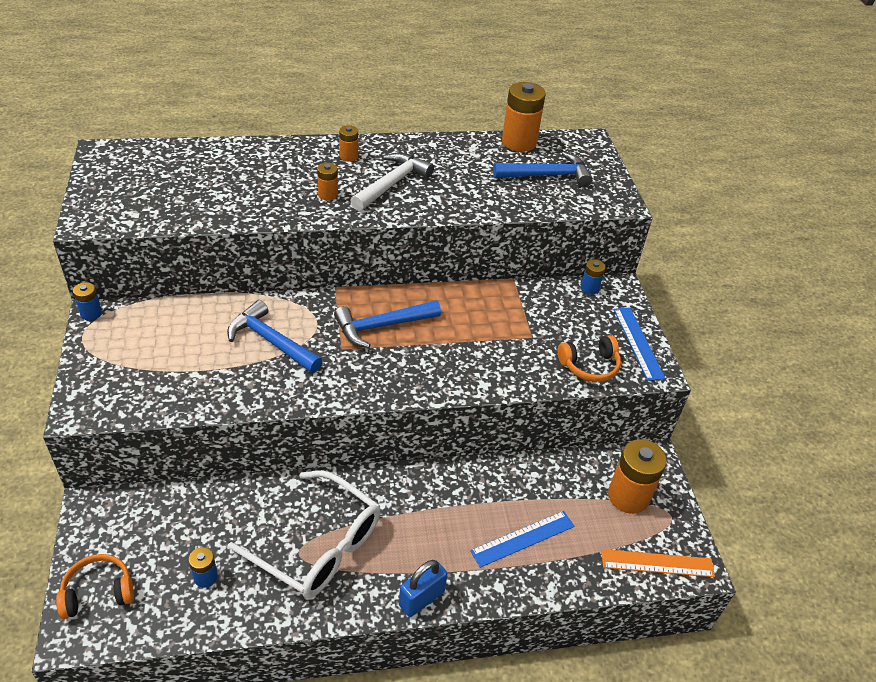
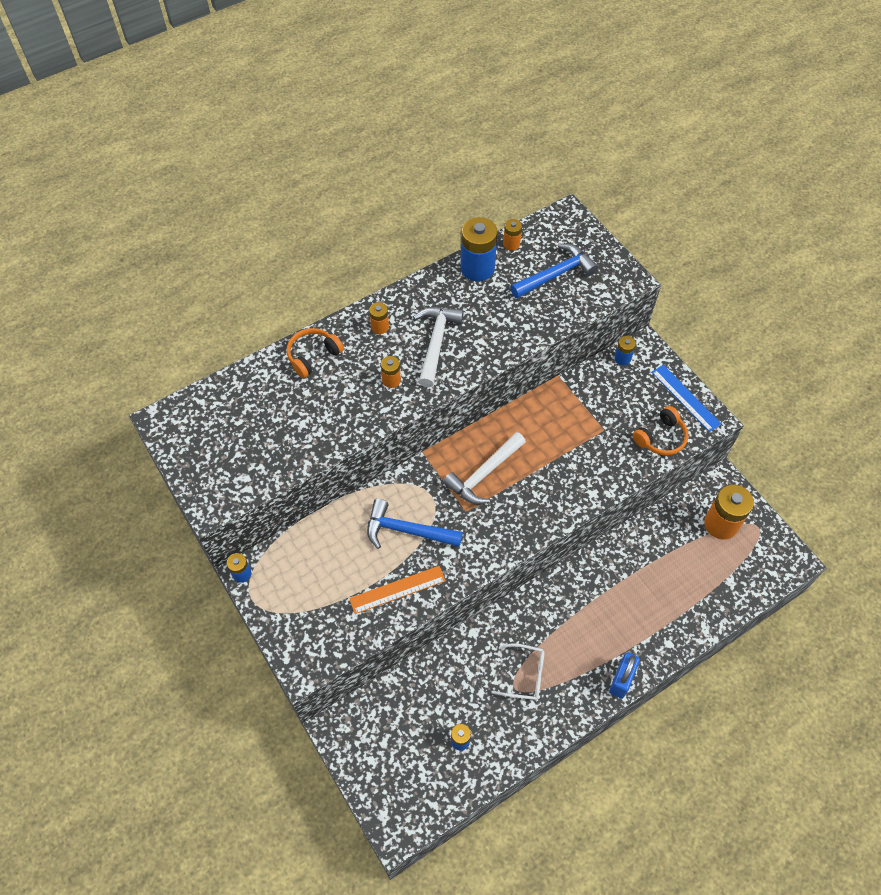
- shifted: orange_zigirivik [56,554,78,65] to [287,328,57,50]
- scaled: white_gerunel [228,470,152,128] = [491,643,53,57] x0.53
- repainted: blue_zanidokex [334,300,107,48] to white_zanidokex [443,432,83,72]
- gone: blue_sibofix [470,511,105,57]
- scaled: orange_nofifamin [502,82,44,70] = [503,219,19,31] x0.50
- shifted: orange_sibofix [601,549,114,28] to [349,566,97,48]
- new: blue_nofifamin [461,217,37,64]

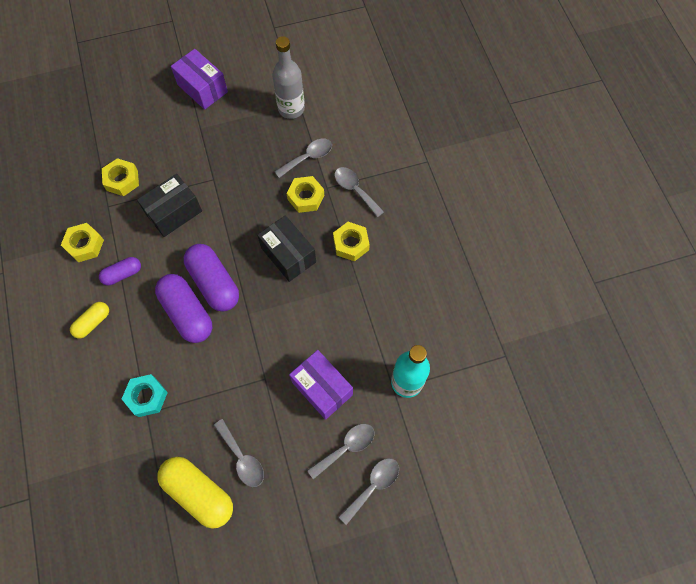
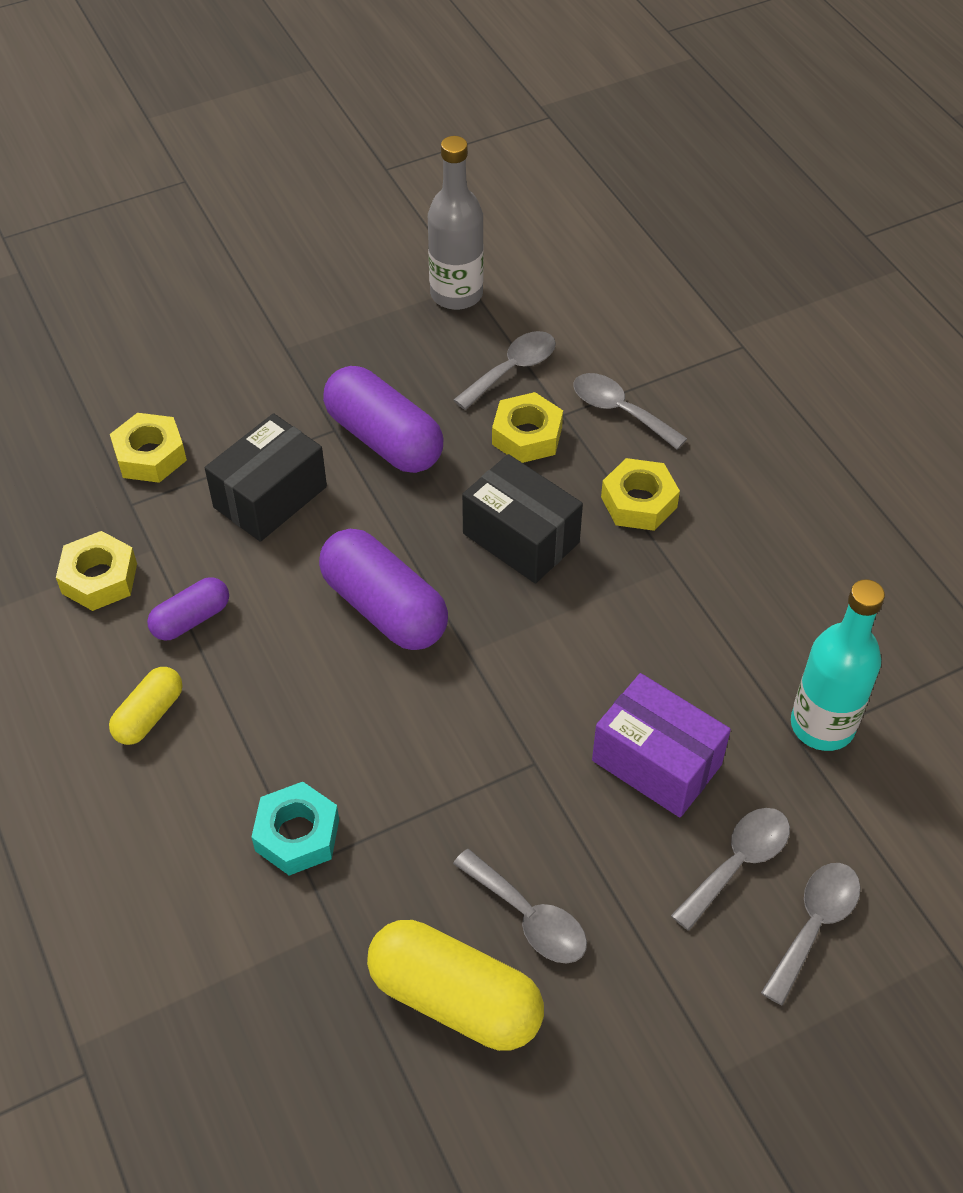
- shifted: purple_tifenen [155,274,57,69] to [323,366,120,107]
- gone: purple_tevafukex [171,49,57,61]

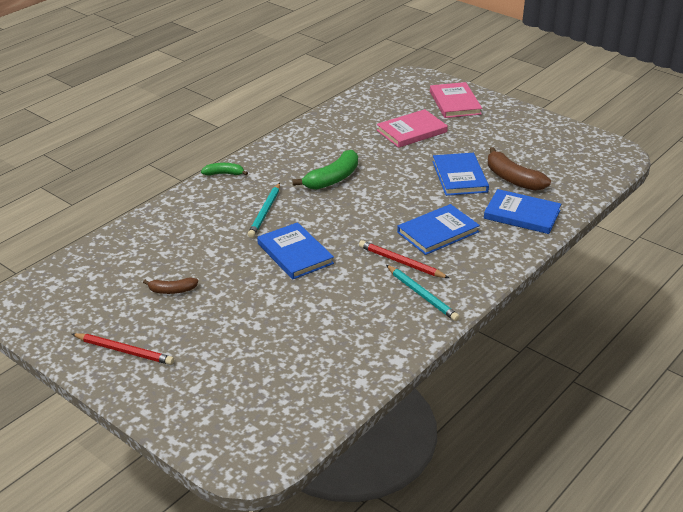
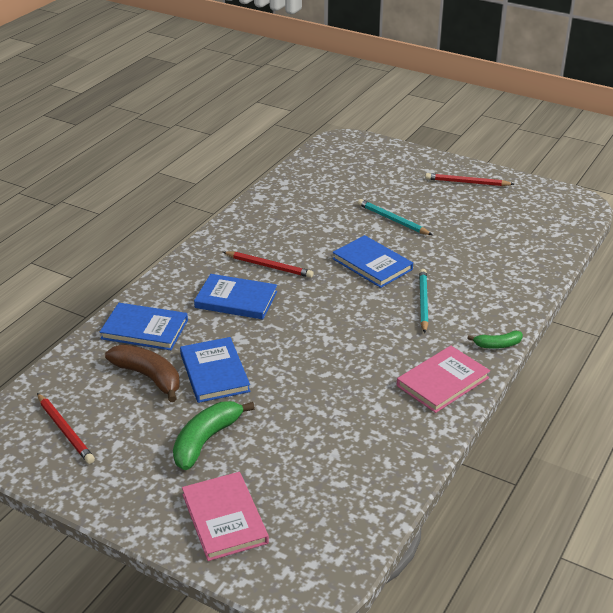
- gone: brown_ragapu [143,278,55,16]
- shifted: green_ragapu [293,150,65,40] to [173,401,82,69]
- shifted: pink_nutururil [377,109,71,39] to [397,346,93,67]
- shifted: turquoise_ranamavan [386,265,74,56] to [358,199,74,36]
- rotated: blue_nutururil [397,204,83,51] = [194,274,83,46] 60 degrees clockwise
- new: red_ranamavan [37,393,58,71]

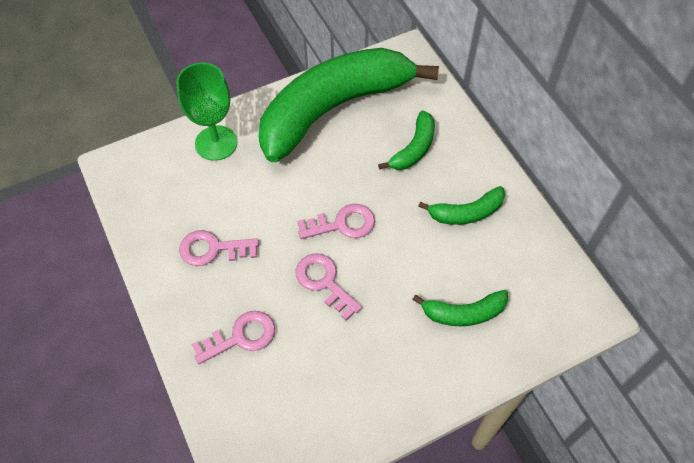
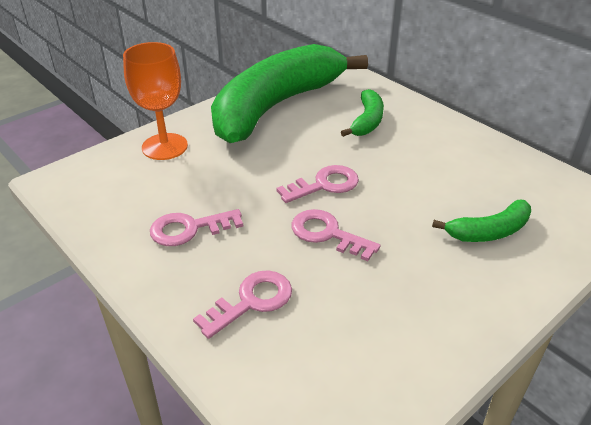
- repainted: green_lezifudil [176,63,61,98] to orange_lezifudil [123,42,65,118]
- gone: green_ragapu [418,186,87,39]

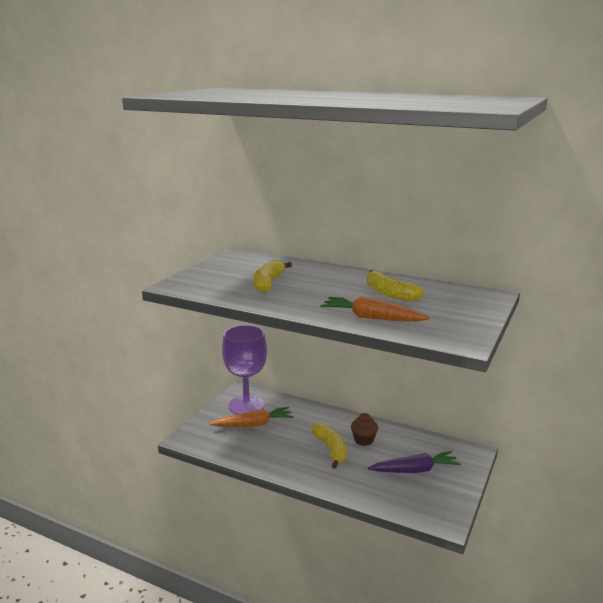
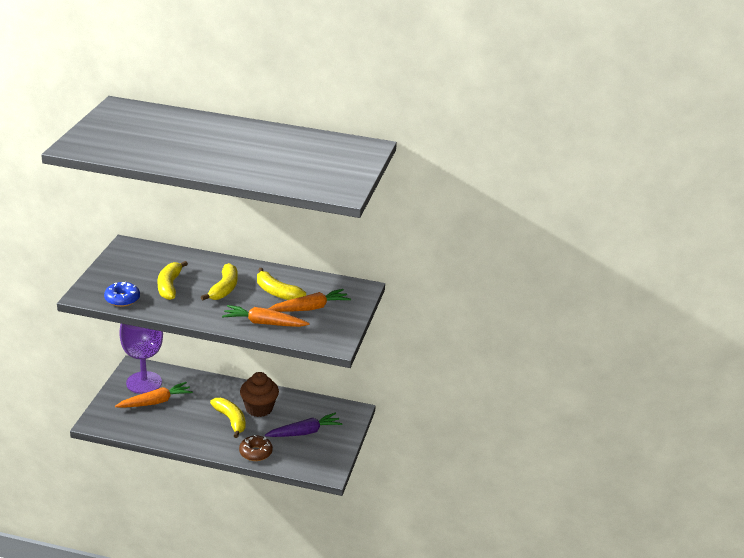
- scaled: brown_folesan [351,413,27,33] = [240,372,39,45] x1.58
- new: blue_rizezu [104,282,36,25]
- new: yellow_ragapu [201,263,37,37]
- new: brown_rizezu [239,435,34,26]
- new: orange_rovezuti [268,289,83,23]

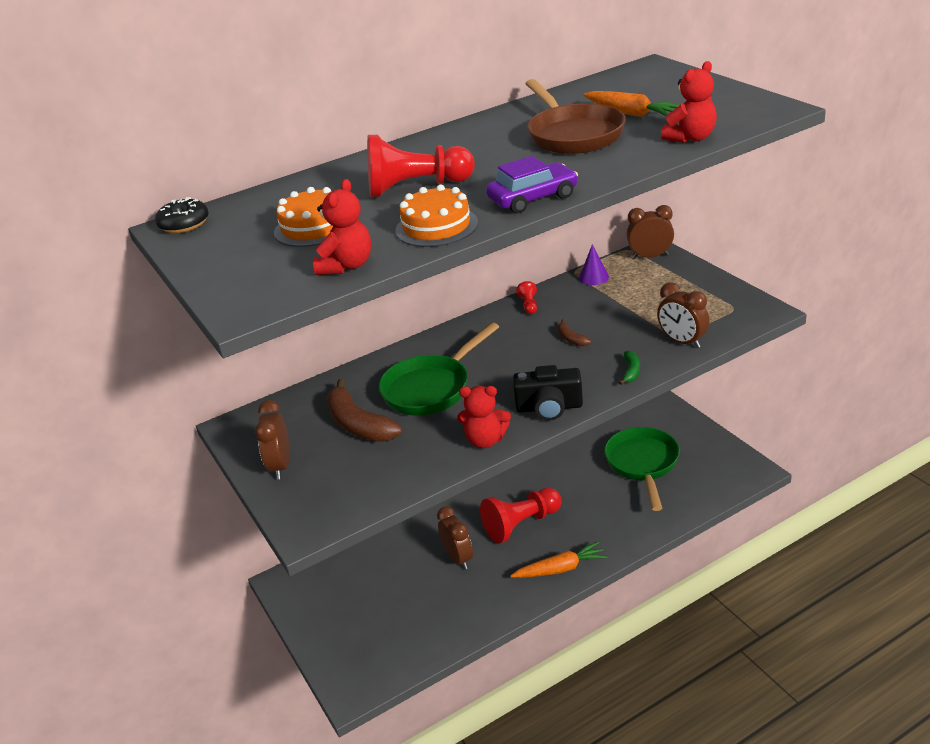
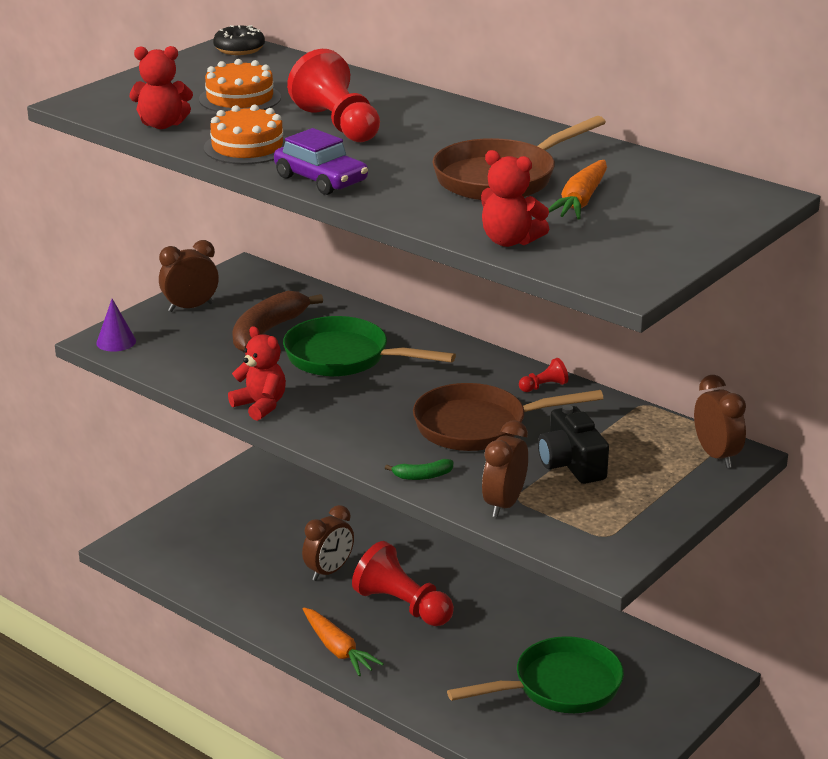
- rotated: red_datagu [457,386,54,62] = [228,326,58,95] 150 degrees clockwise
- shifted: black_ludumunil [513,365,70,55] to [538,405,71,79]
- swapped: brown_ragapu [558,319,33,27] to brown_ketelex [413,383,190,68]
- shifted: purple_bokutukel [579,244,30,41] to [96,299,40,53]

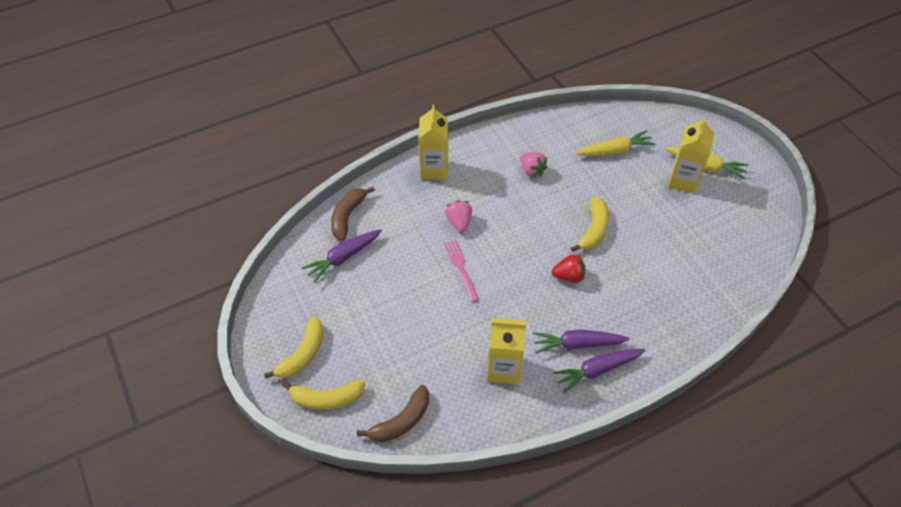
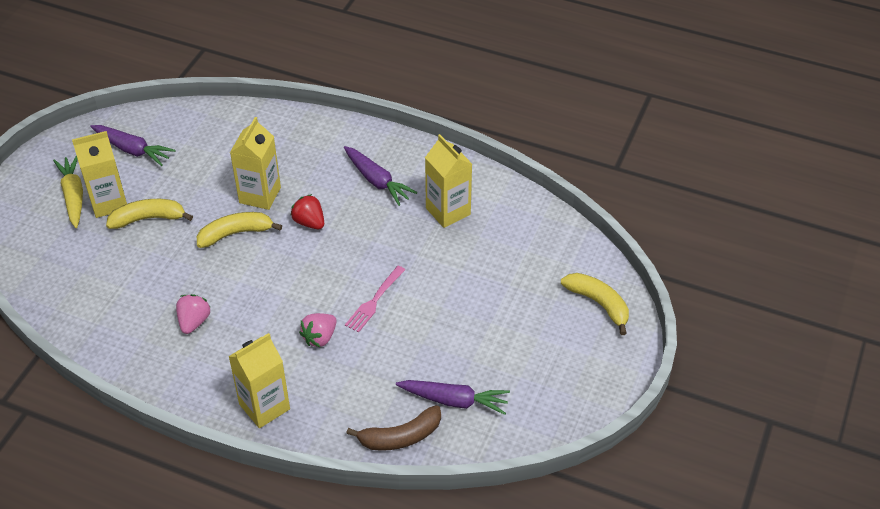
- shifted: yellow_ragapu [264,317,59,62] to [106,199,87,30]
- gone: brown_ragapu [357,385,72,57]
- shifted: purple_rovezuti [553,349,92,44] to [90,125,86,41]
- gone: yellow_rovezuti [575,130,80,26]
- new: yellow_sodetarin [230,117,51,93]

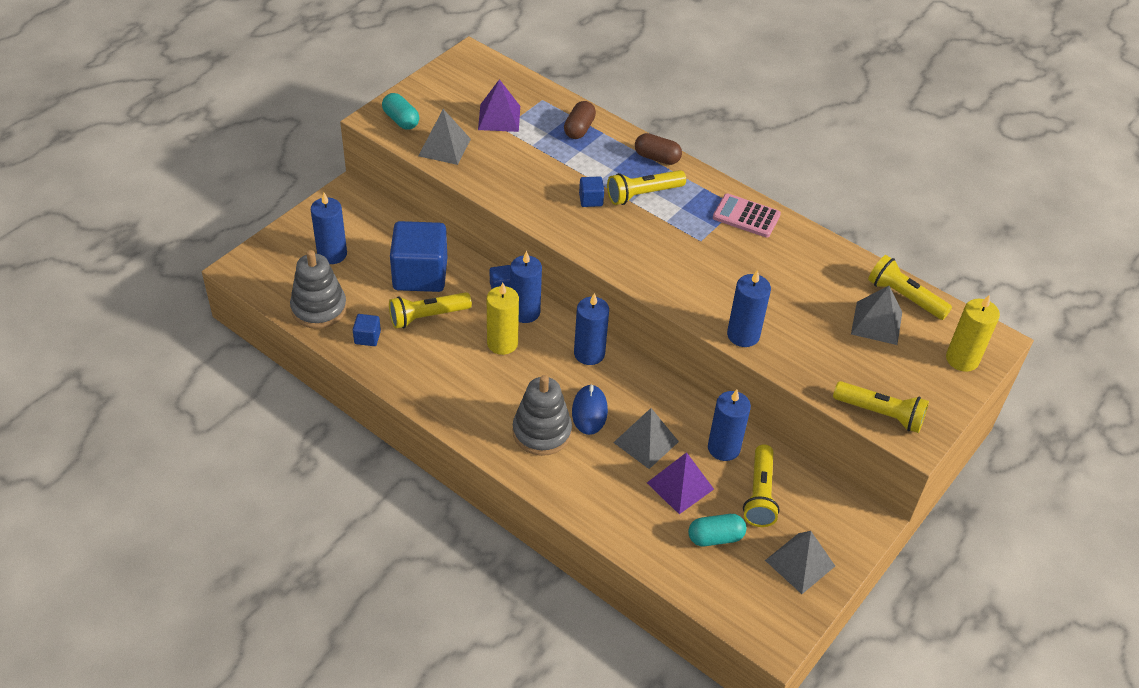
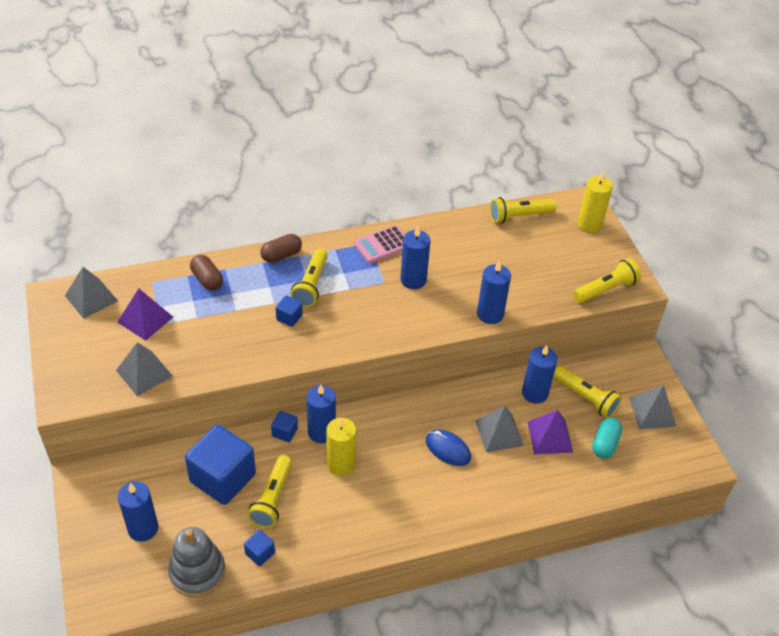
- gone: turquoise_tifenen [382,93,37,37]
- gone: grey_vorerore [513,375,59,81]
- shifted: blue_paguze [574,293,35,72] to [400,226,30,63]
- shifted: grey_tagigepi [851,286,51,59] to [65,267,53,52]

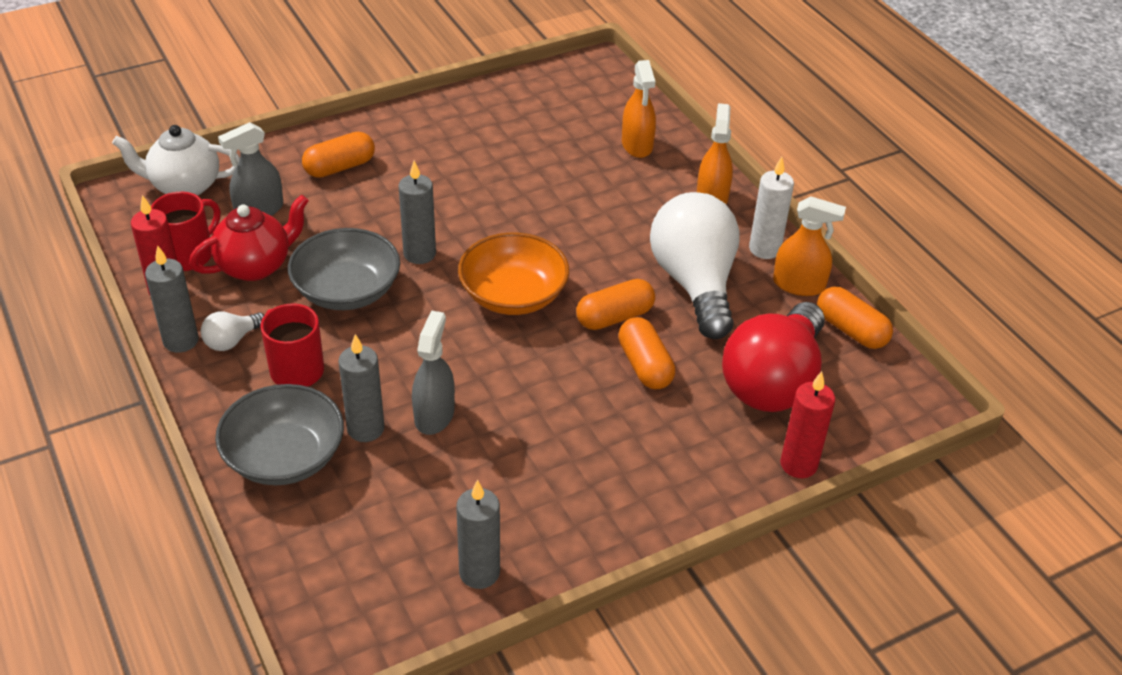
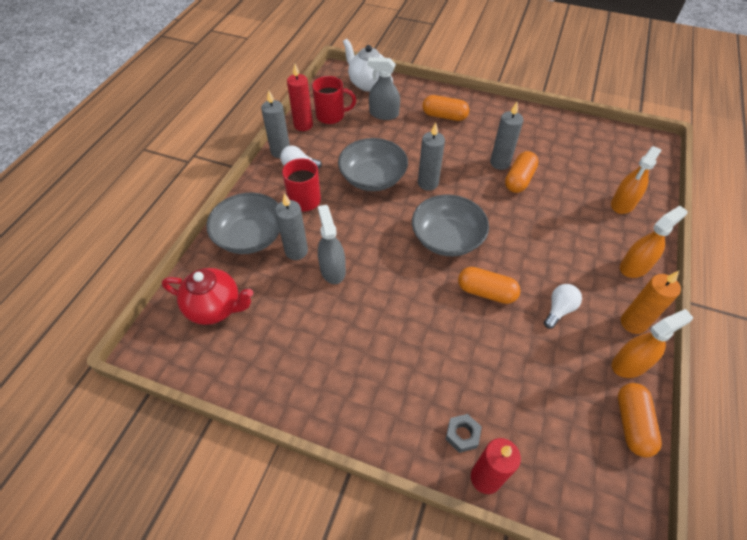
- shifted: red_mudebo [189,195,120,86] to [162,268,91,57]
- rotated: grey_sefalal [412,311,43,124] = [318,205,28,79] 75 degrees counterclockwise
- shifted: grey_paguze [456,480,44,109] to [490,102,34,68]
- repainted: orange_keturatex [458,232,111,83] to grey_keturatex [412,194,77,62]
- shifted: orange_tifenen [618,317,57,72] to [505,151,34,42]
- scaled: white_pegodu [650,192,90,147] = [544,284,38,45] x0.42
- gone: red_pegodu [722,302,103,110]
- repainted: white_paguze [749,157,45,102] to orange_paguze [621,271,60,63]
- rotated: orange_sefalal [773,196,73,100] = [612,309,81,69] 90 degrees counterclockwise
- new: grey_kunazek [445,414,37,39]

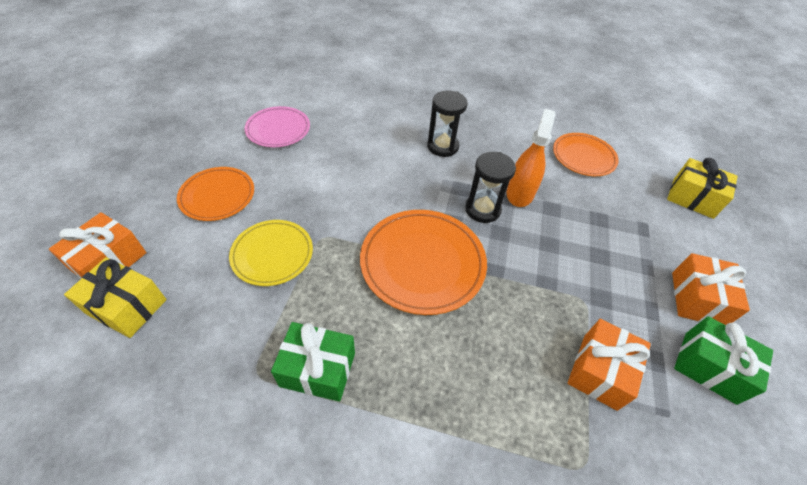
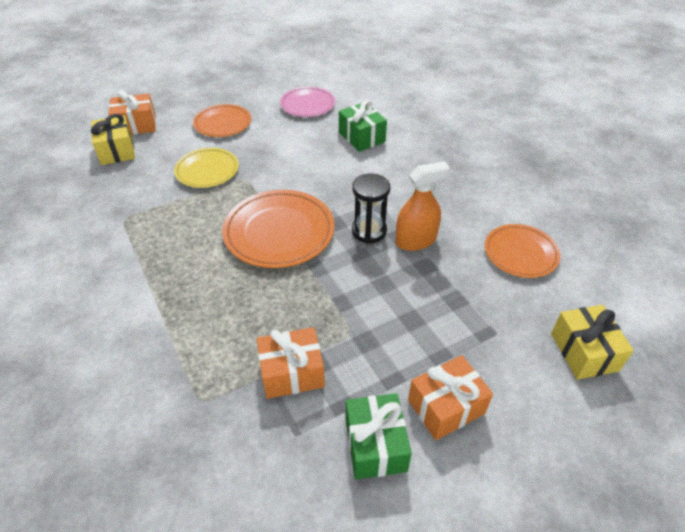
- shifted: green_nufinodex [271,322,84,80] to [339,100,48,52]
- gone: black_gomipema [427,91,41,66]

